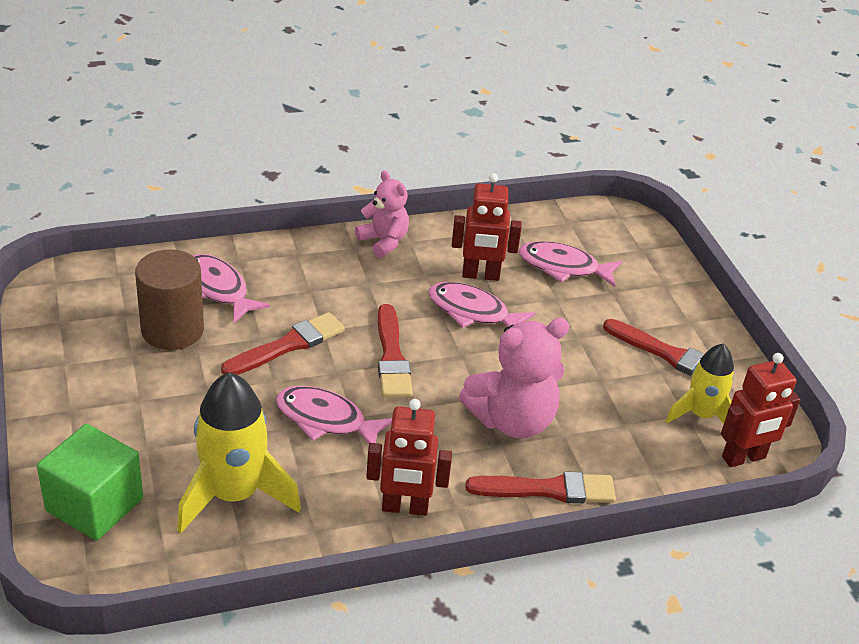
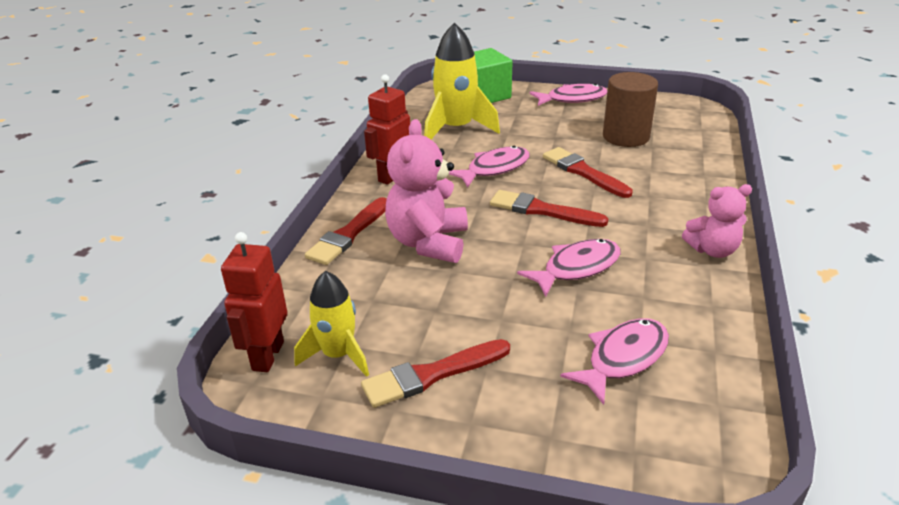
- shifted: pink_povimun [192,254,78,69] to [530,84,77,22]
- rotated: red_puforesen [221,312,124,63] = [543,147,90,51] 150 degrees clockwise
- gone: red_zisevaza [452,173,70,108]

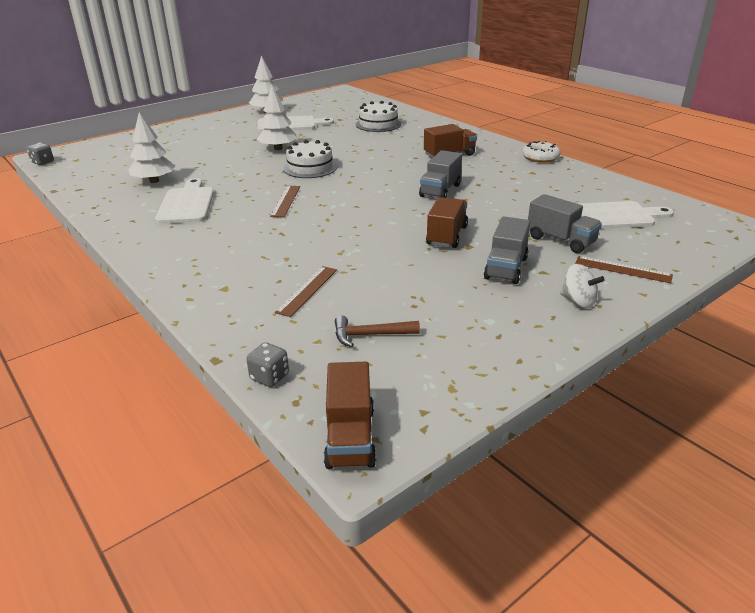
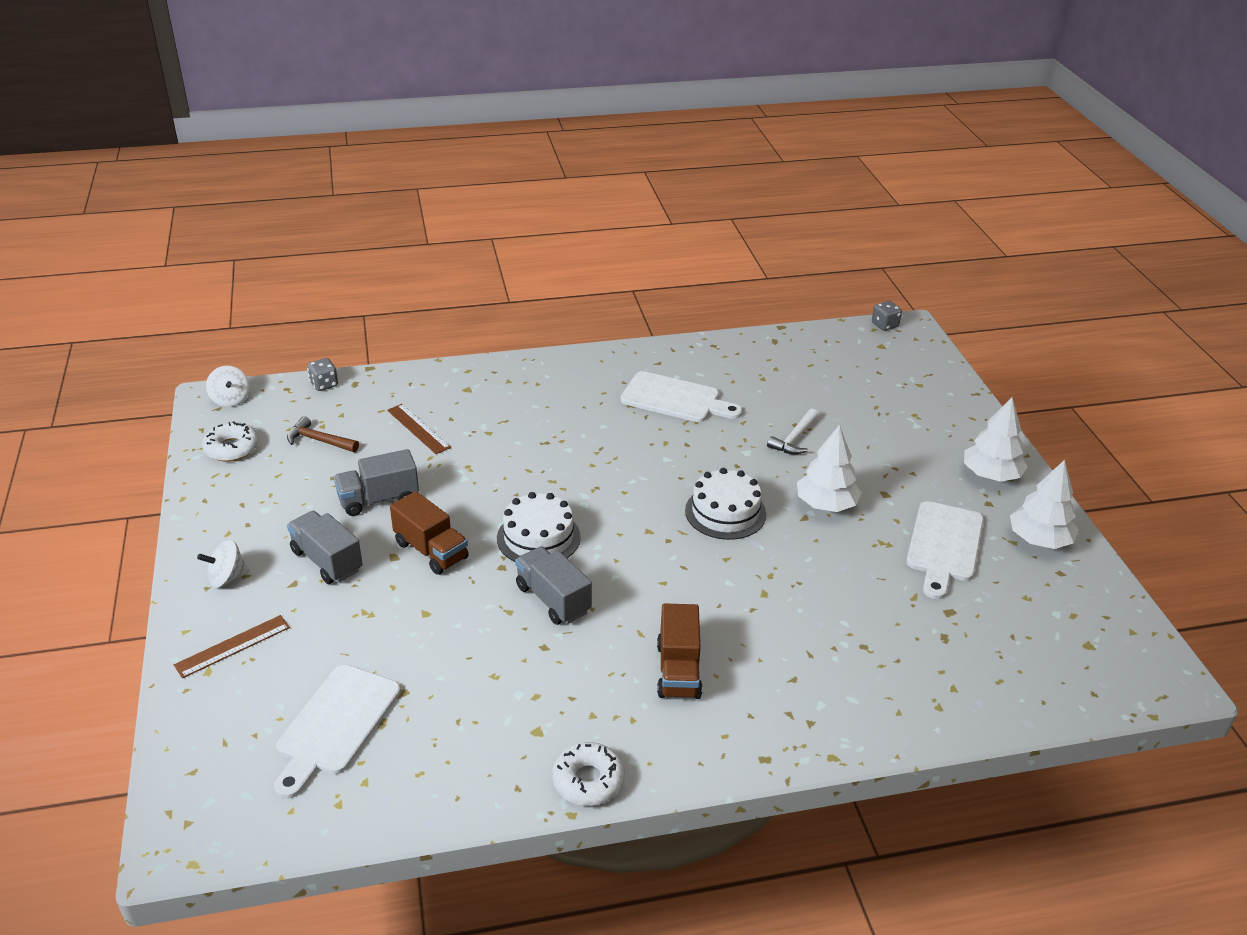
- shifted: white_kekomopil [129,112,46,71] to [964,397,64,85]
- gone: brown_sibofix [270,186,30,31]
- swapped: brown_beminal [324,362,52,107] to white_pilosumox [206,366,44,41]
- rotated: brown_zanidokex [335,316,85,31] = [287,416,72,36] 90 degrees counterclockwise
- shifted: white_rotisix [356,101,45,31] to [497,492,84,70]
- shifted: grey_beminal [528,194,74,59] to [334,449,85,67]
- new: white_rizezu [202,421,57,41]
- new: white_zanidokex [767,409,52,45]

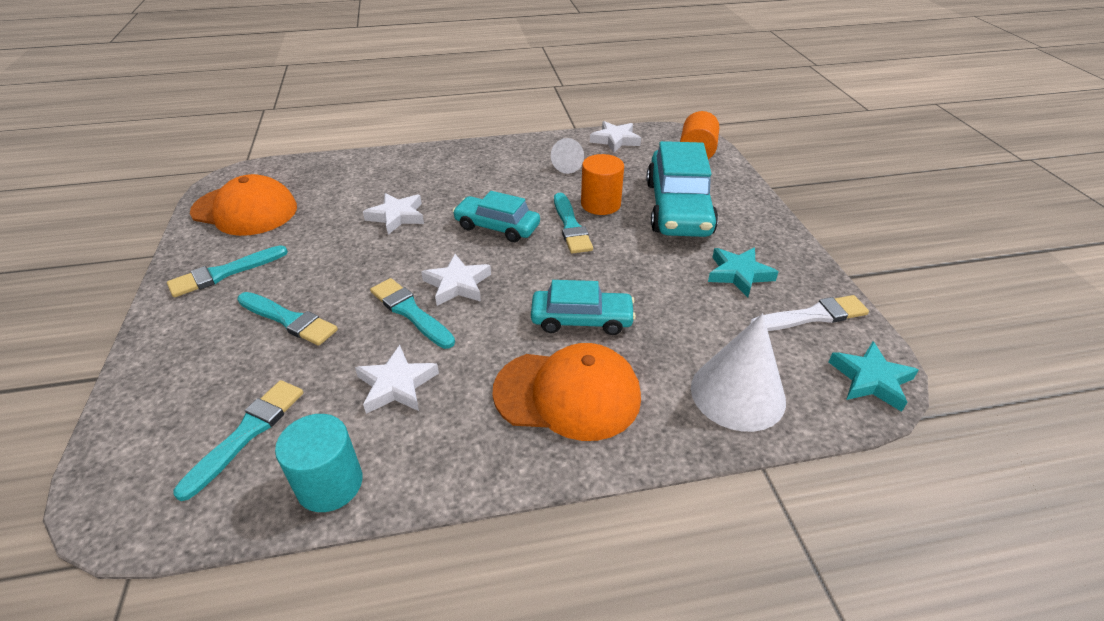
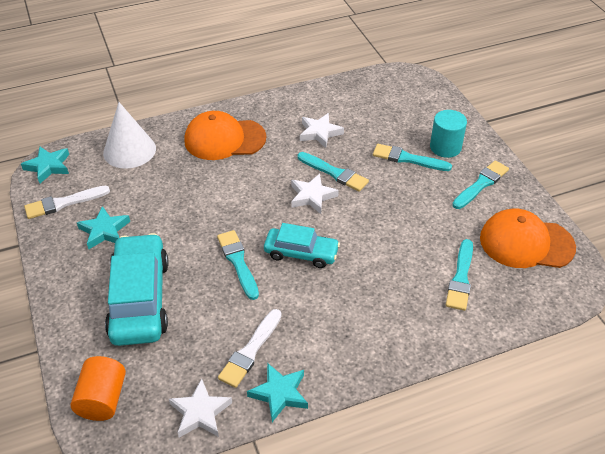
- shifted: turquoise_puforesen [174,380,129,121] to [446,239,27,72]
- shifted: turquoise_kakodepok [275,414,87,98] to [430,110,37,48]
- gone: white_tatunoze [363,193,61,42]
- gone: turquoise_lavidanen [531,280,105,55]
- swapped: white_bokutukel [551,138,33,36] to white_puforesen [218,309,64,79]
- gone: orange_kakodepok [581,154,43,61]
- new: turquoise_tatunoze [247,363,61,59]

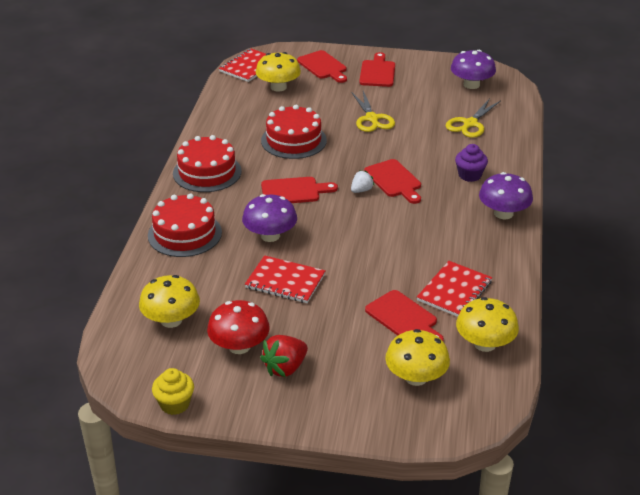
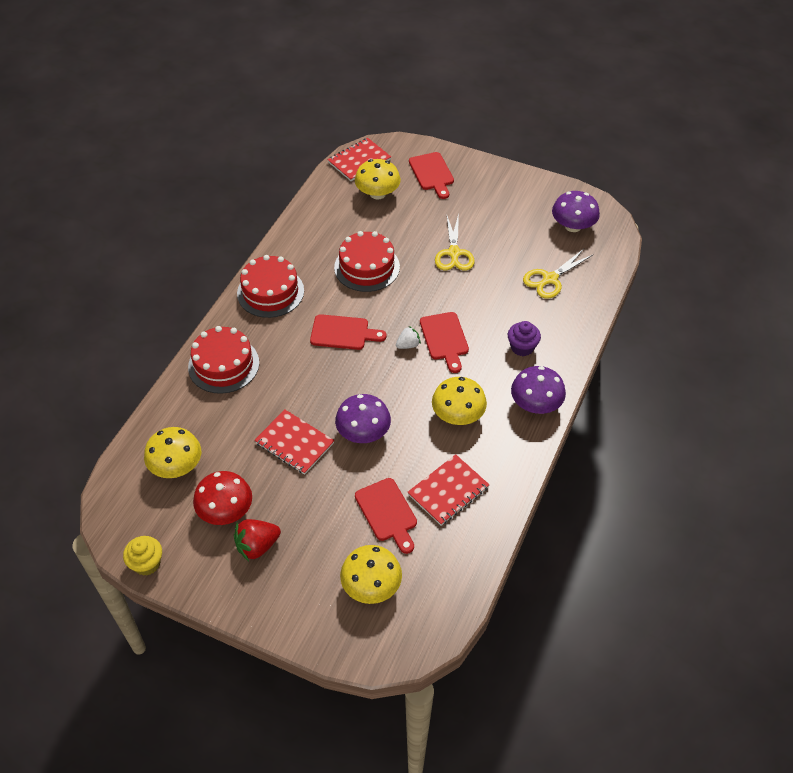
- shifted: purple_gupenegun [242,194,55,48] to [335,394,56,49]
- gone: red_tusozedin [359,52,36,35]
- shifted: yellow_gupenegun [456,297,63,55] to [432,377,55,48]

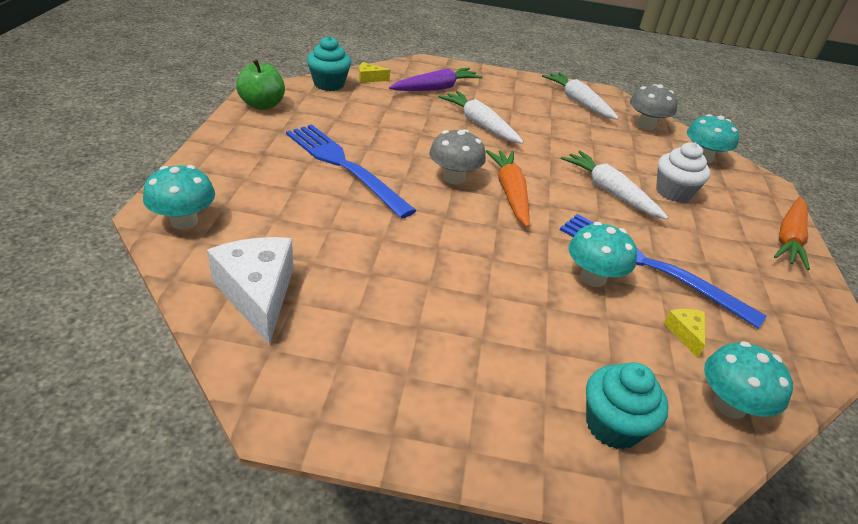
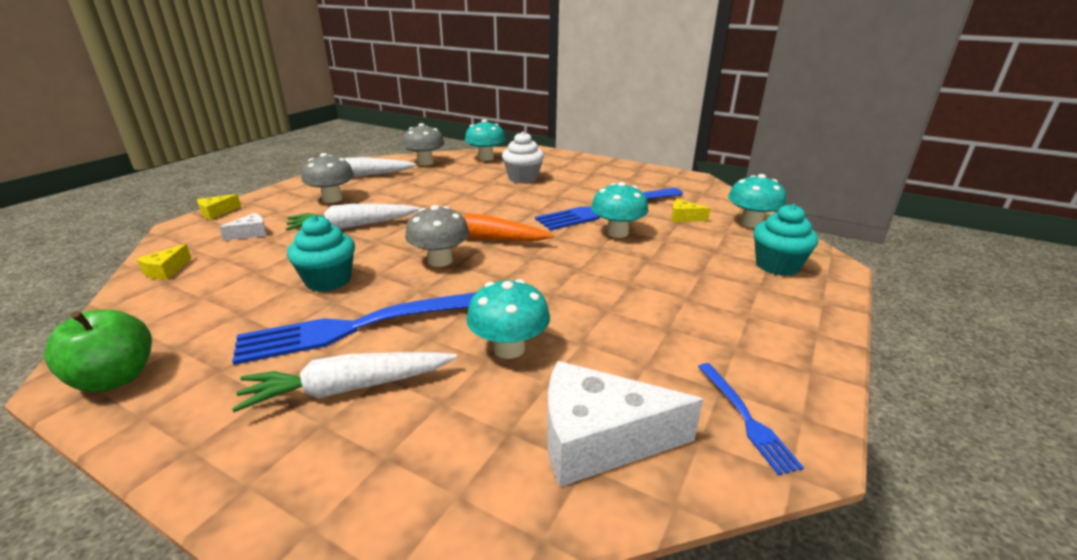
- shifted: turquoise_gupenegun [143,165,72,64] to [466,279,84,80]
- shifted: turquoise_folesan [307,36,44,55] to [287,215,68,77]
- swapped: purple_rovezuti [389,68,94,23] to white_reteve [219,213,48,28]
- shifted: white_rovezuti [561,151,108,68] to [232,352,225,60]
- gone: orange_rovezuti [774,197,36,73]
- new: yellow_reteve [197,194,44,26]
- new: grey_gupenegun [301,153,53,50]
- new: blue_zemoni [698,363,106,112]

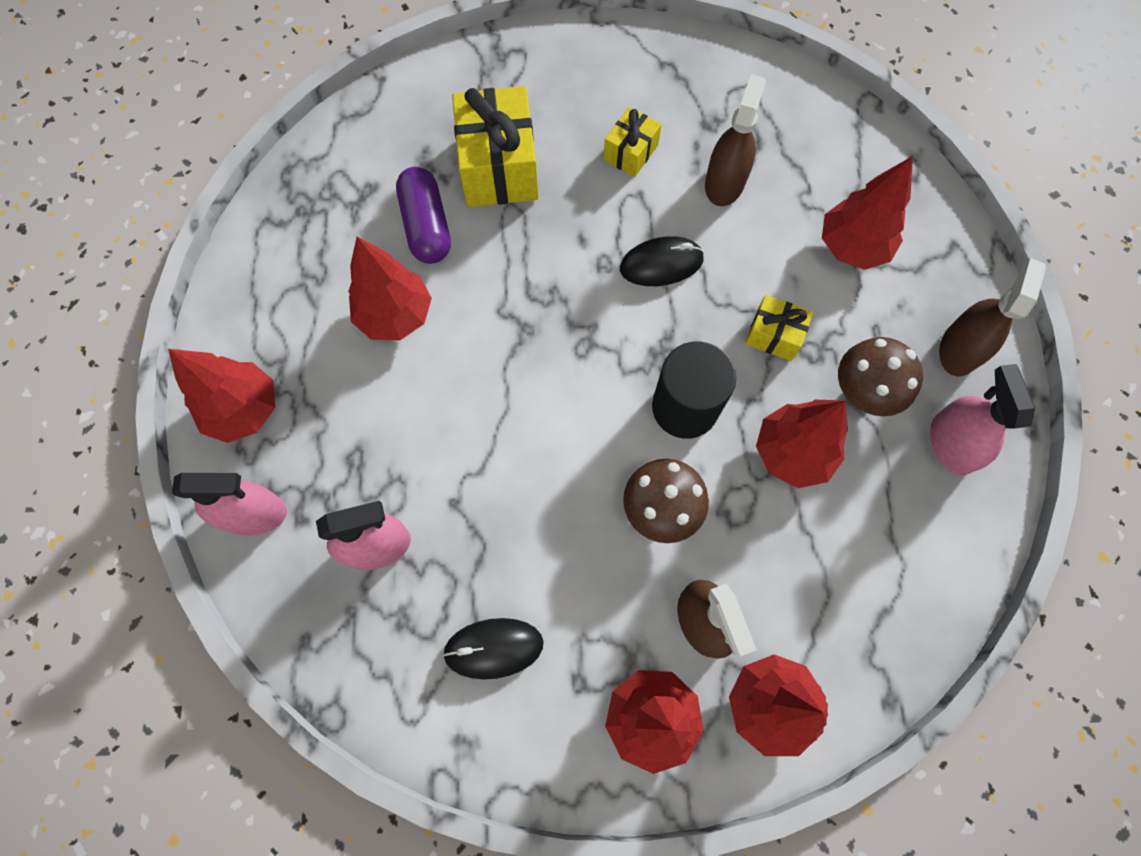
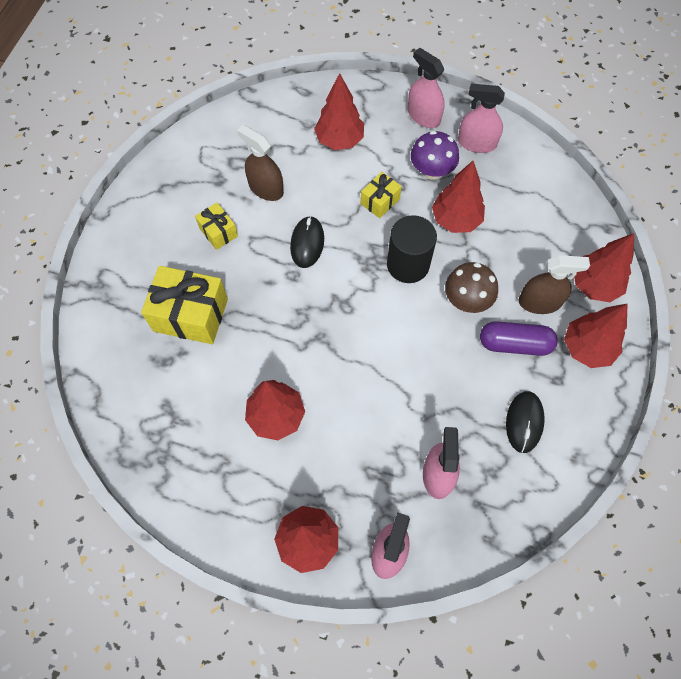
- shifted: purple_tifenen [396,167,55,97] to [480,321,78,35]
- repainted: brown_gupenegun [838,337,85,79] to purple_gupenegun [411,131,48,48]
- repainted: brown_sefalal [939,258,107,118] to pink_sefalal [408,48,37,80]

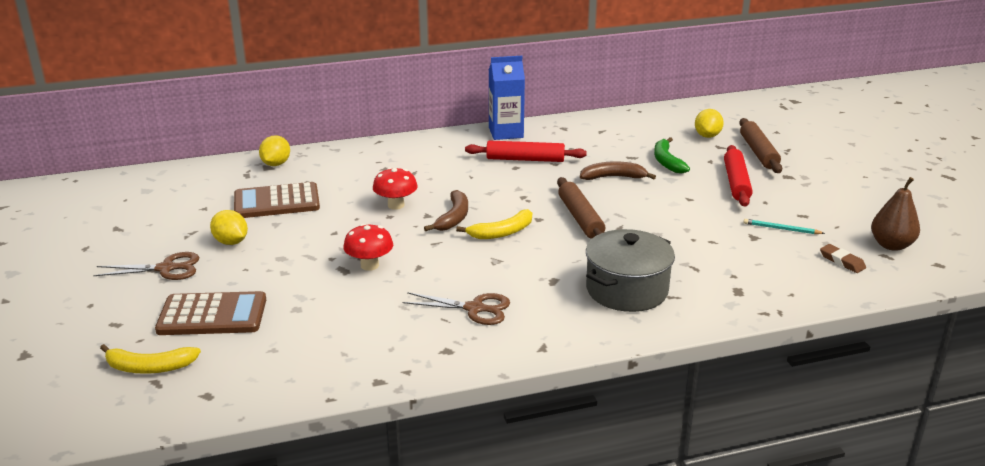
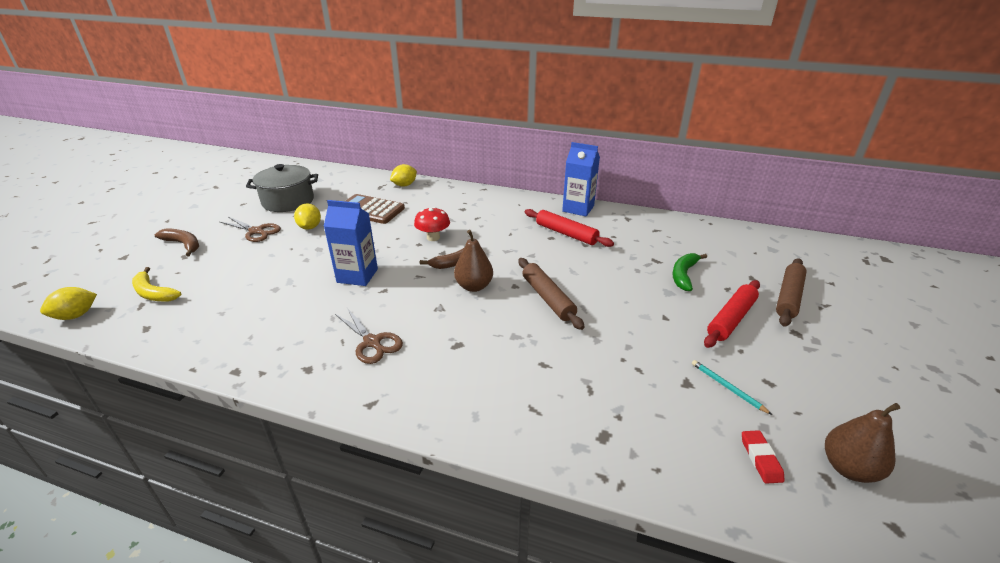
- gone: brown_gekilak [155,291,111,44]
- swapped: red_gupenegun [343,224,50,47] to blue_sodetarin [324,200,54,86]
- swapped: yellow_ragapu [456,209,76,30] to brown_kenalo [454,230,39,62]
- rotated: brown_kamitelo [557,177,48,62] = [518,258,66,72] 45 degrees counterclockwise
- shifted: brown_ragapu [580,161,76,19] to [155,229,44,28]
- shifted: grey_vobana [586,229,89,83] to [246,164,72,48]
- shifted: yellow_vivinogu [695,109,29,29] to [40,287,57,33]
- repainted: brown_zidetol [820,244,46,29] to red_zidetol [742,430,43,54]

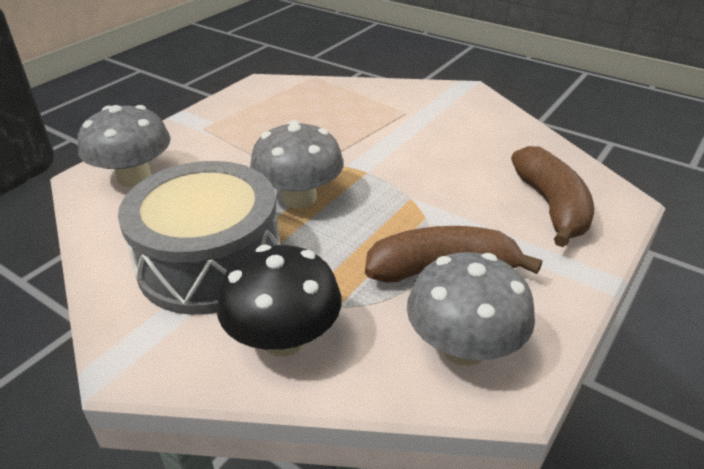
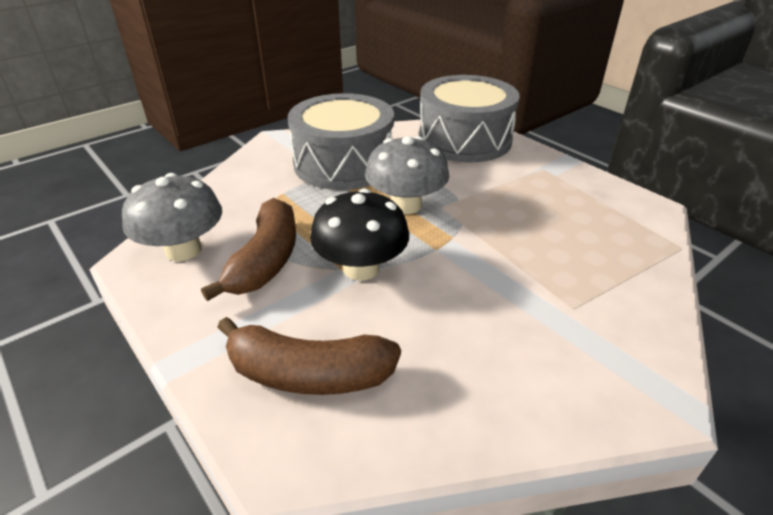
- swapped: grey_gupenegun [78,105,93,82] to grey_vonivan [419,75,101,87]
- shifted: black_gupenegun [217,245,125,112] to [310,188,99,93]

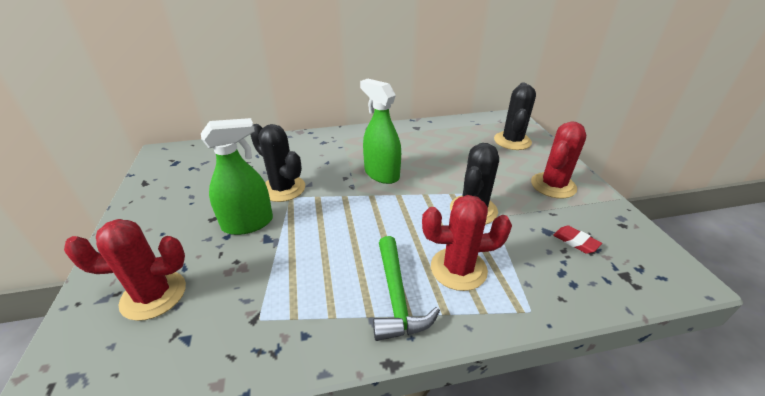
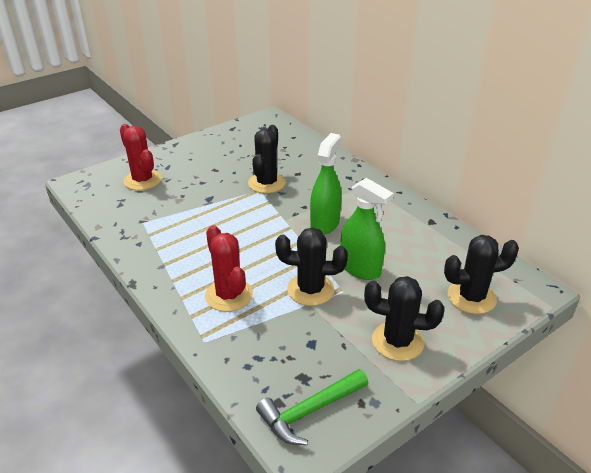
- shifted: green_sefalal [201,118,72,117] to [340,178,54,102]
- shifted: green_zanidokex [373,236,67,105] to [256,369,112,76]
- repainted: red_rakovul [531,121,55,77] to black_rakovul [364,276,81,85]
- gone: red_zidetol [553,225,49,29]

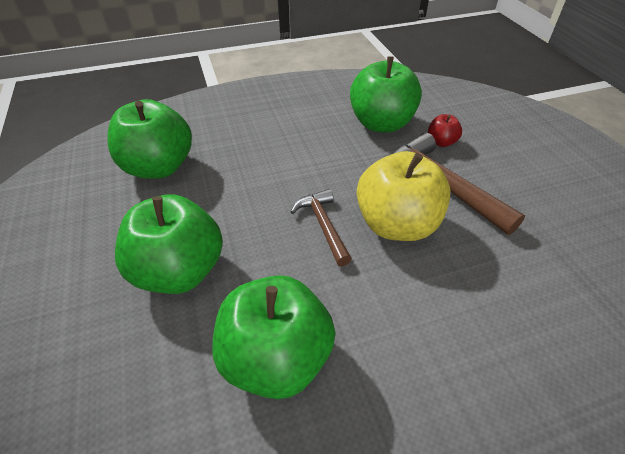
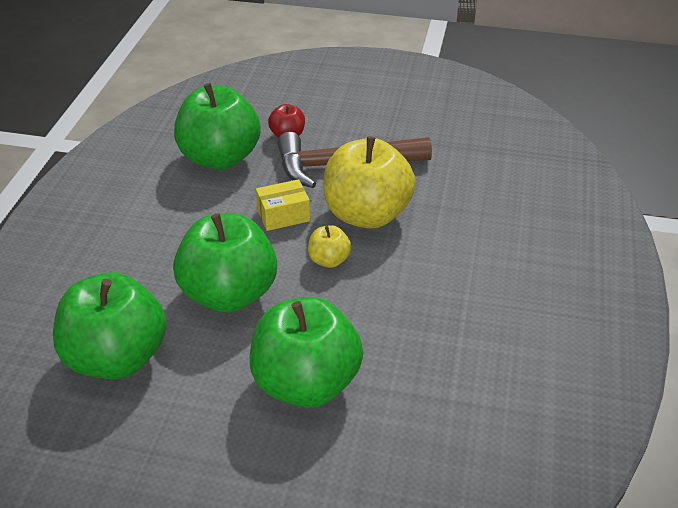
- shifted: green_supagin [212,275,124,124] to [173,213,104,100]
- swapped: brown_zanidokex [291,189,61,77] to yellow_supagin [308,225,44,43]
- new: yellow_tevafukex [256,179,54,52]

